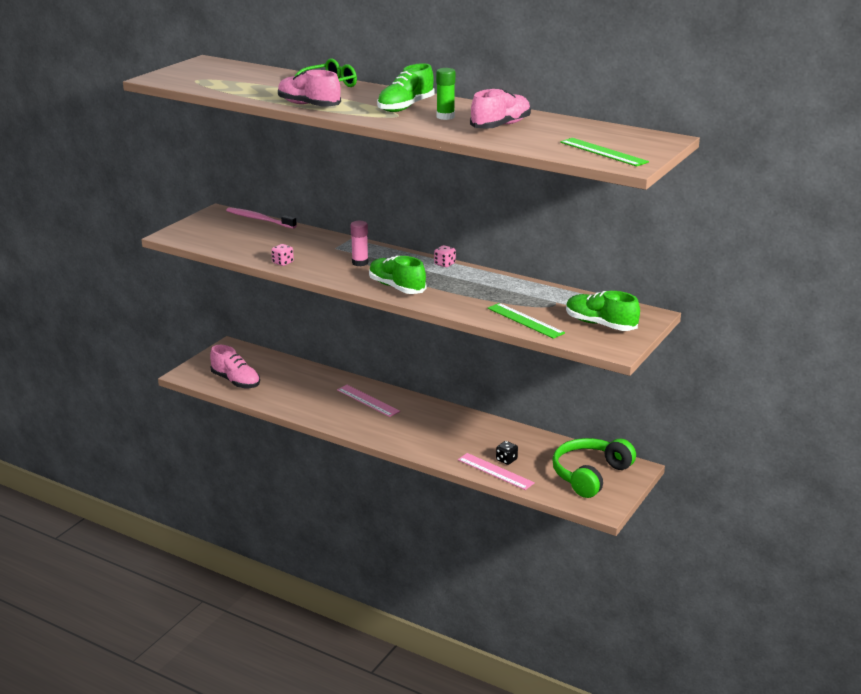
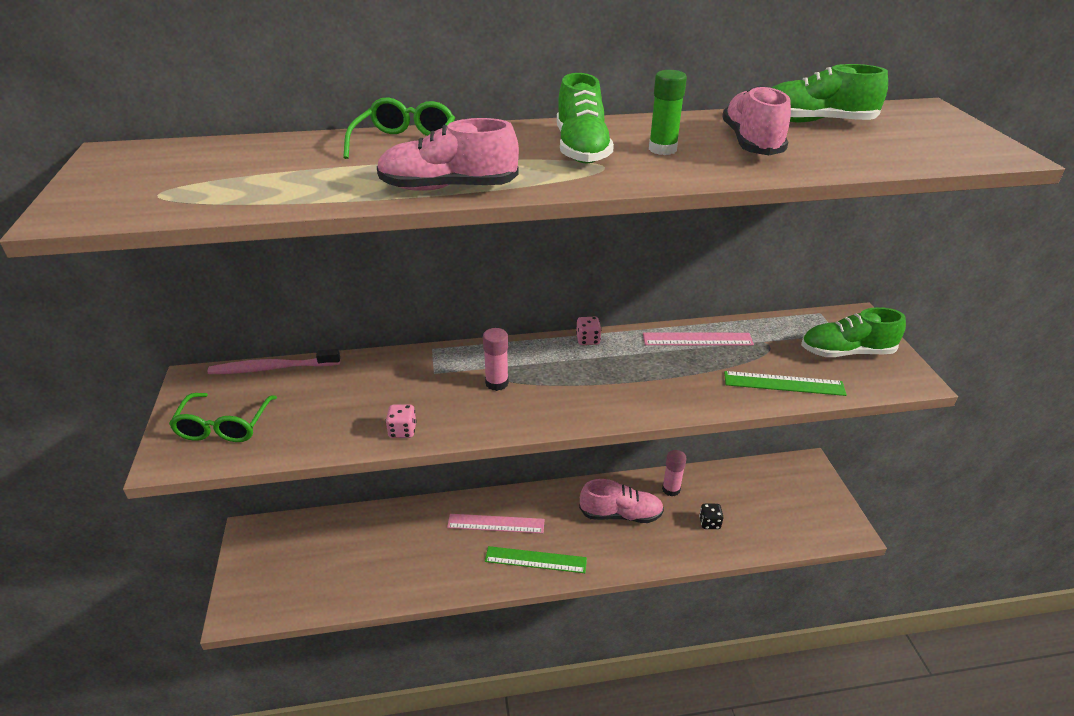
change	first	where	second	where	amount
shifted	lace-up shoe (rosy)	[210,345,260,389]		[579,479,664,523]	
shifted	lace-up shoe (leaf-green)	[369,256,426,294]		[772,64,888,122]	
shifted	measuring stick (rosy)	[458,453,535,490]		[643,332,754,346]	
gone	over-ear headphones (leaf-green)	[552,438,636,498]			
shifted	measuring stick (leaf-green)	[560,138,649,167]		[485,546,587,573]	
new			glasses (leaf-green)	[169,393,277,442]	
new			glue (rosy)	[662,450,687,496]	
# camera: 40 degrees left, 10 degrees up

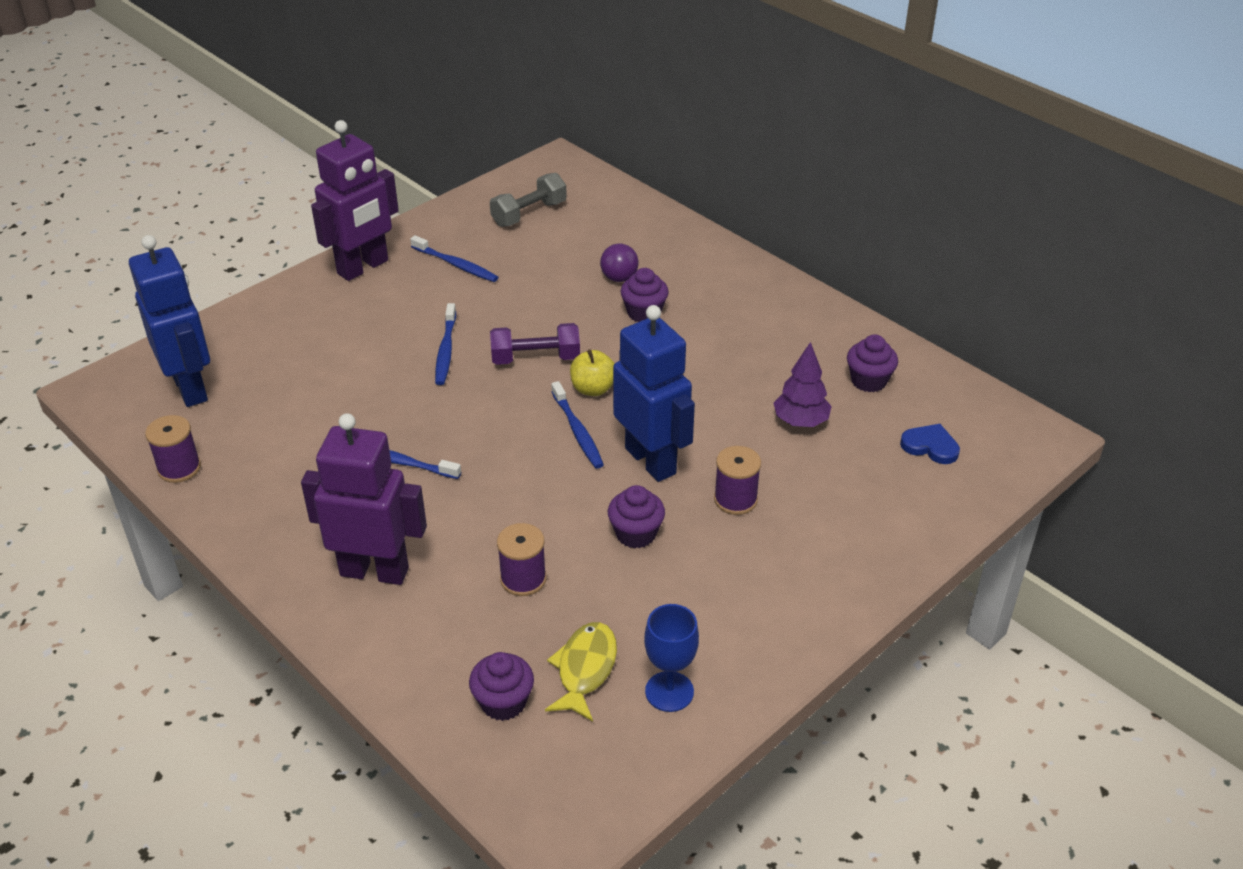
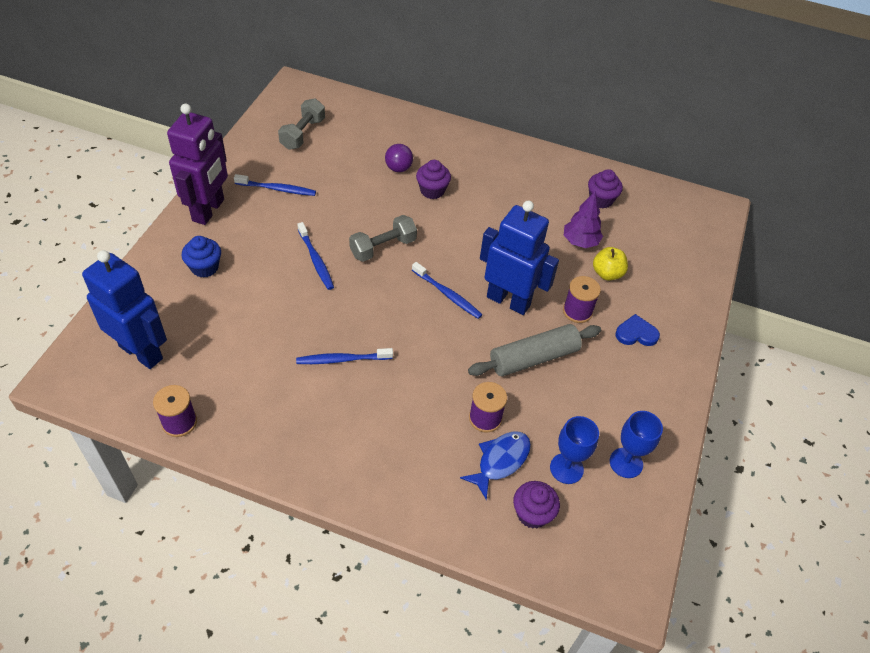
change	first	where	second	where	amount
gone	toy robot (royal purple)	[301,413,427,585]			
repainted	hand weight (royal purple)	[490,323,580,365]	hand weight (gray)	[349,215,417,262]	
swapped	fish (yellow)	[545,622,617,721]	goblet (blue)	[550,416,599,484]	
shifted	apple (yellow)	[570,349,615,396]		[593,247,628,280]	
swapped	muffin (royal purple)	[608,485,665,549]	pastry roller (gray)	[468,324,601,376]	
shifted	heart (blue)	[900,424,960,464]		[615,314,660,346]	
new			muffin (blue)	[182,236,221,278]	
new			fish (blue)	[460,431,531,500]	
# camera: 30 degrees left, 10 degrees up

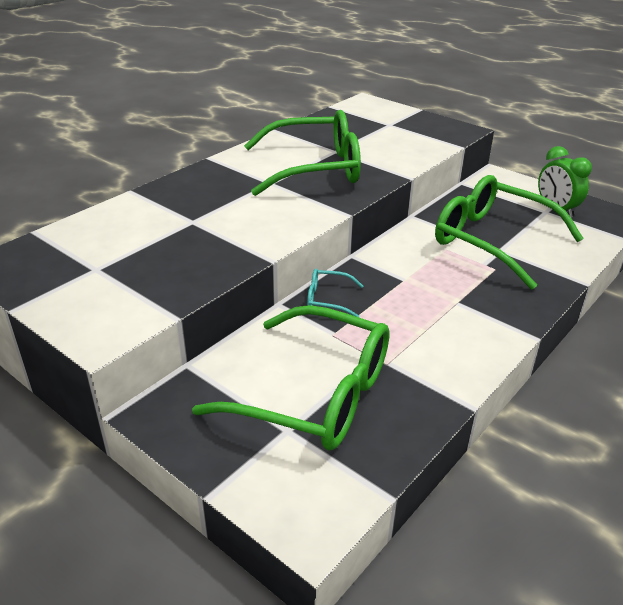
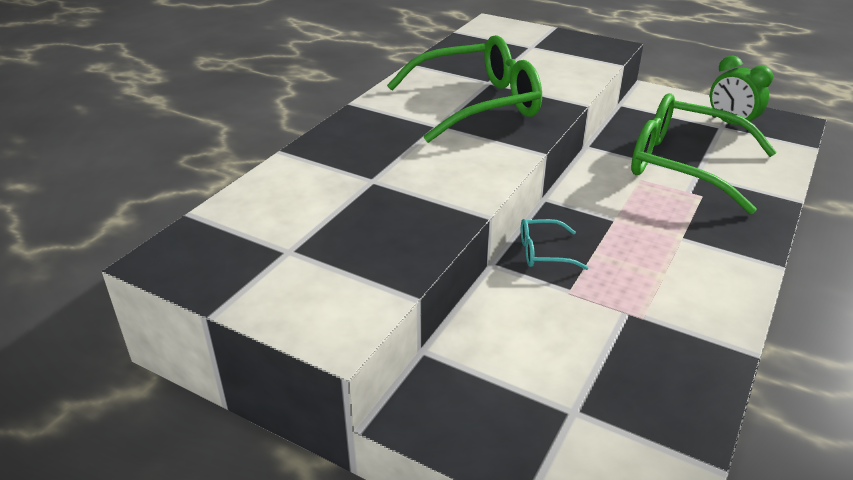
change	first	where	second	where	amount
gone	glasses (leaf-green)	[192,305,390,450]			
# camera: 10 degrees left, 0 degrees up

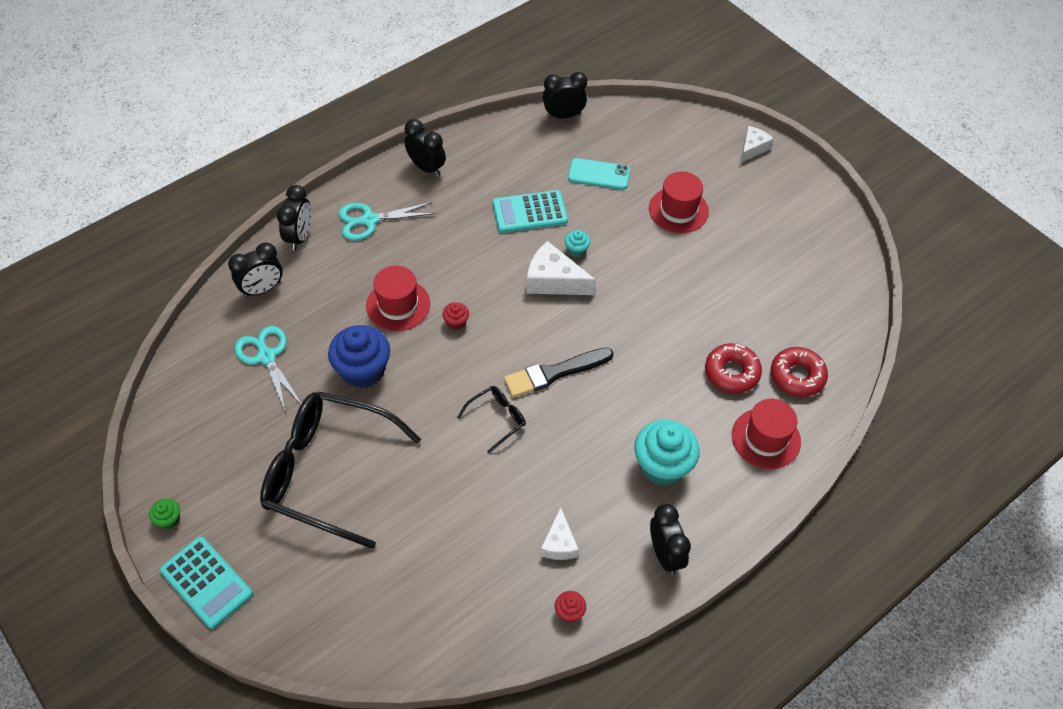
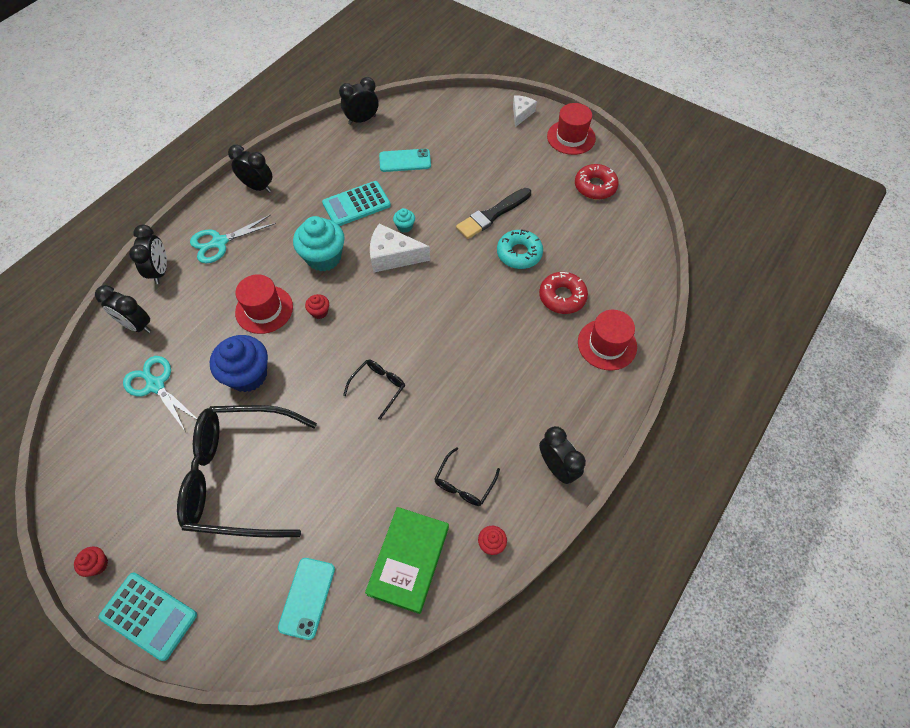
change	first	where	second	where	amount
repainted	muffin (leaf-green)	[149,499,180,529]	muffin (red)	[74,546,108,577]	
rotated	clock (jet-black)	[228,242,283,298]		[95,285,151,333]	75 degrees clockwise
shifted	paintbrush (jet-black)	[504,347,614,398]		[456,188,531,239]	
swapped	cheese (pure white)	[540,507,579,560]	glasses (jet-black)	[434,447,500,506]	
shifted	muffin (turquoise)	[634,420,700,486]		[293,216,345,271]	
shifted	top hat (red)	[649,172,709,233]		[547,103,596,155]	
shifted	donut (red)	[771,347,828,397]		[575,164,619,200]	
new			smartphone (turquoise)	[278,558,335,640]	
new			hardback (leaf-green)	[365,507,449,614]	
new			donut (turquoise)	[497,229,543,269]	
# camera: 15 degrees left, 5 degrees up

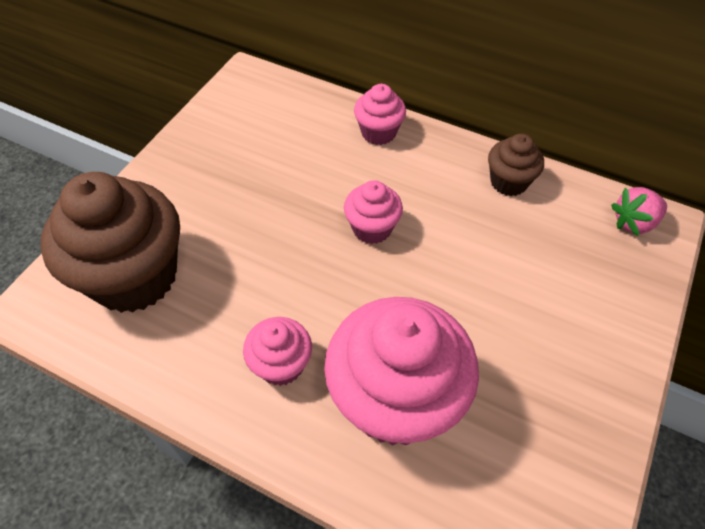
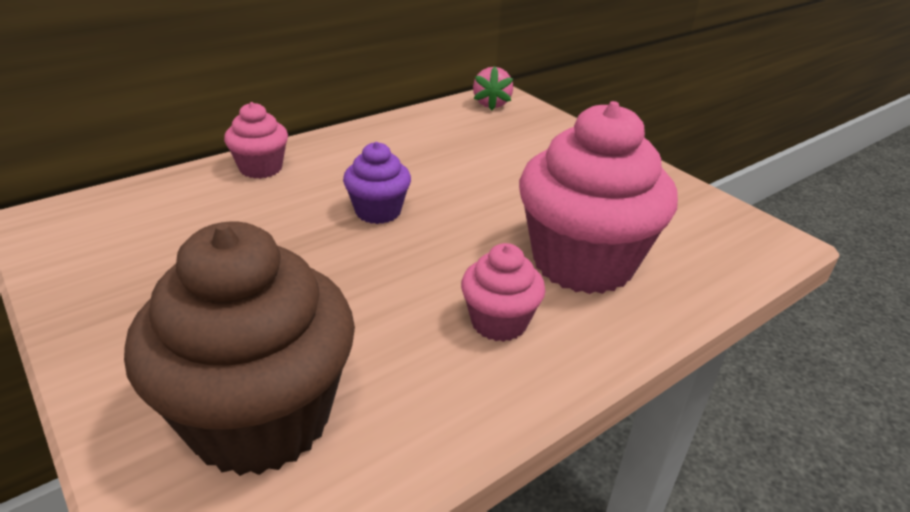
change	first	where	second	where	amount
repainted	muffin (rosy)	[344,180,403,244]	muffin (royal purple)	[343,142,411,224]	
gone	muffin (russet)	[488,134,544,196]			
# camera: 65 degrees left, 20 degrees down

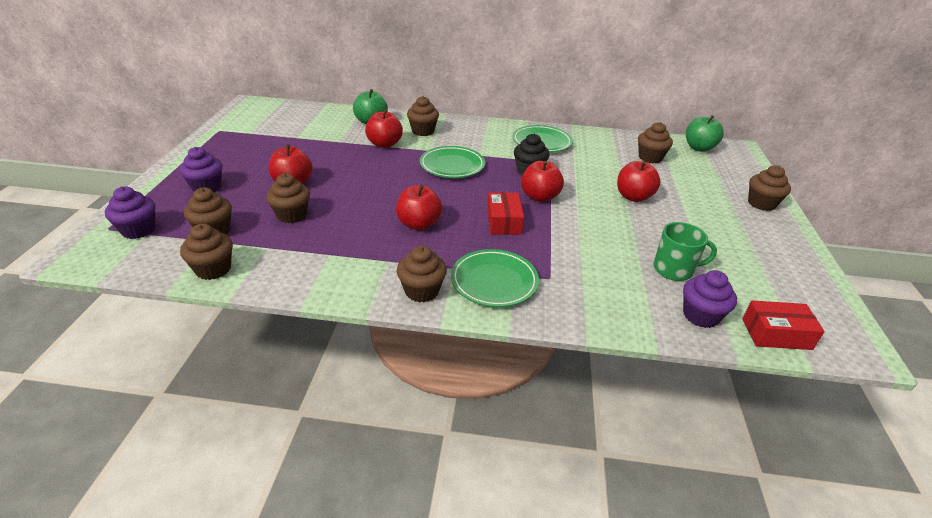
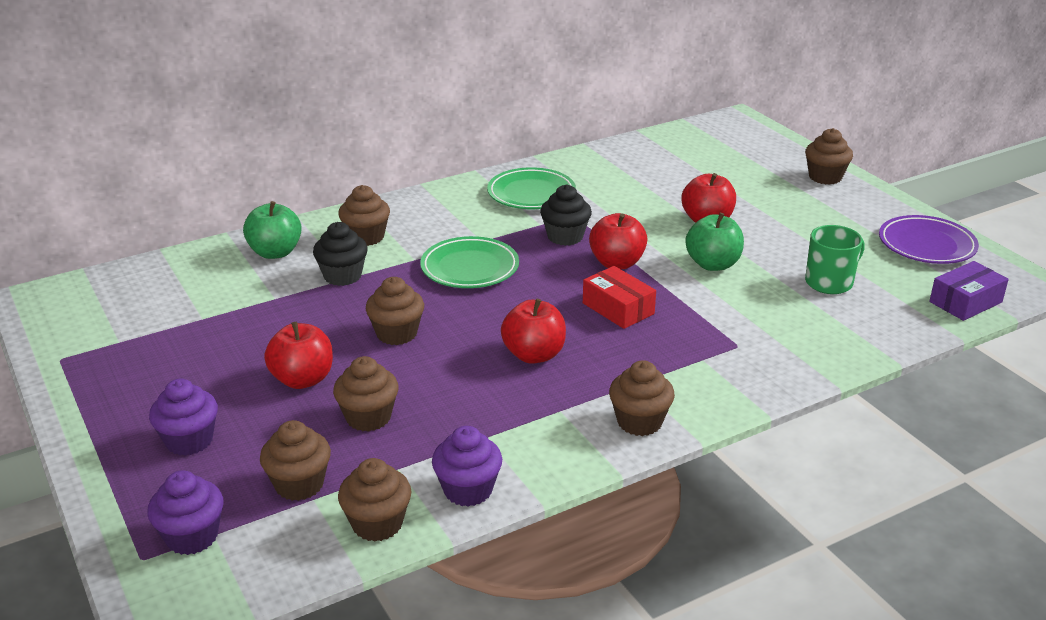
change	first	where	second	where	amount
swapped	apple (red)	[365,110,403,148]	muffin (jet-black)	[313,222,368,286]	
gone	dinner plate (leaf-green)	[451,249,539,307]			
shifted	muffin (russet)	[638,122,673,163]		[366,277,424,345]	
shifted	muffin (royal purple)	[683,270,737,328]		[432,426,502,507]	
shifted	apple (leaf-green)	[686,115,724,152]		[685,213,744,271]	
repainted	package (red)	[742,300,825,350]	package (royal purple)	[929,261,1009,321]	
new			dinner plate (royal purple)	[879,215,979,264]	
# camera: 35 degrees left, 5 degrees down

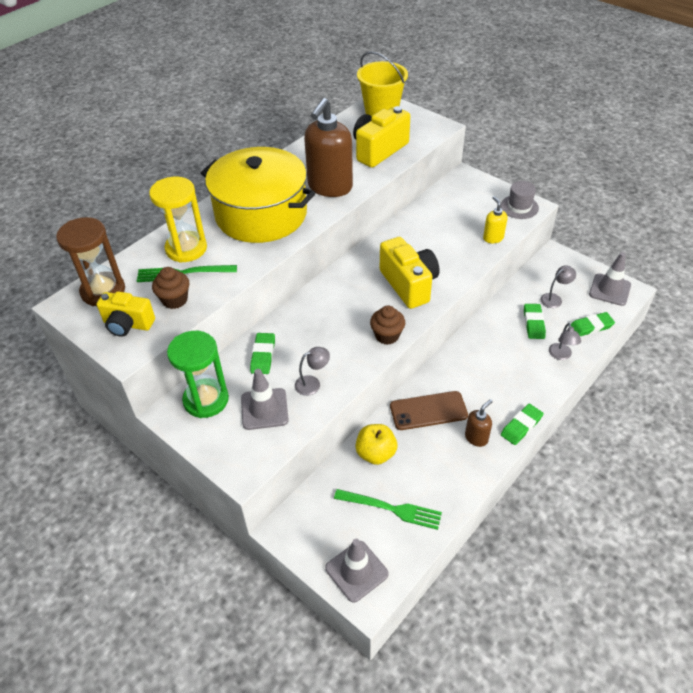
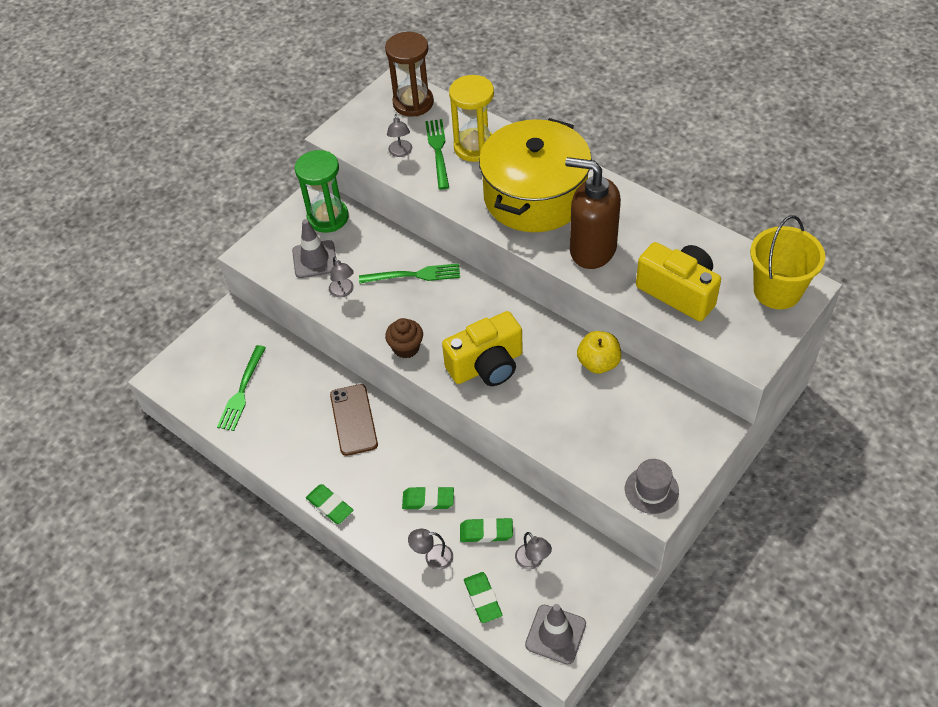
change	first	where	second	where	amount
gone	photo camera (yellow)	[97,291,155,337]			
swapped	muffin (russet)	[152,267,189,309]	desk lamp (gray)	[387,114,412,157]	
shifted	gum eraser (leaf-green)	[250,333,275,374]		[402,486,454,510]	
gone	safety cone (gray)	[325,539,389,603]			
shifted	apple (yellow)	[355,424,397,465]		[577,331,621,374]	
gone	soap pump (russet)	[465,399,493,447]			
gone	soap pump (yellow)	[483,196,508,243]			
new			table fork (leaf-green)	[359,263,460,284]	
# camera: 90 degrees right, 5 degrees up

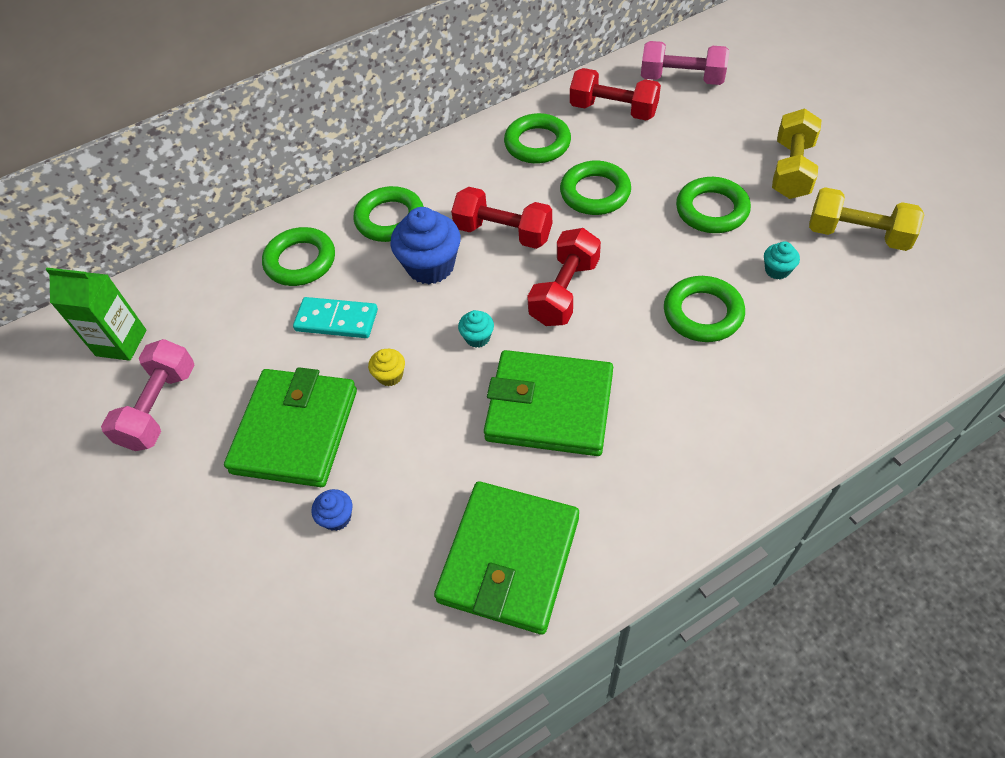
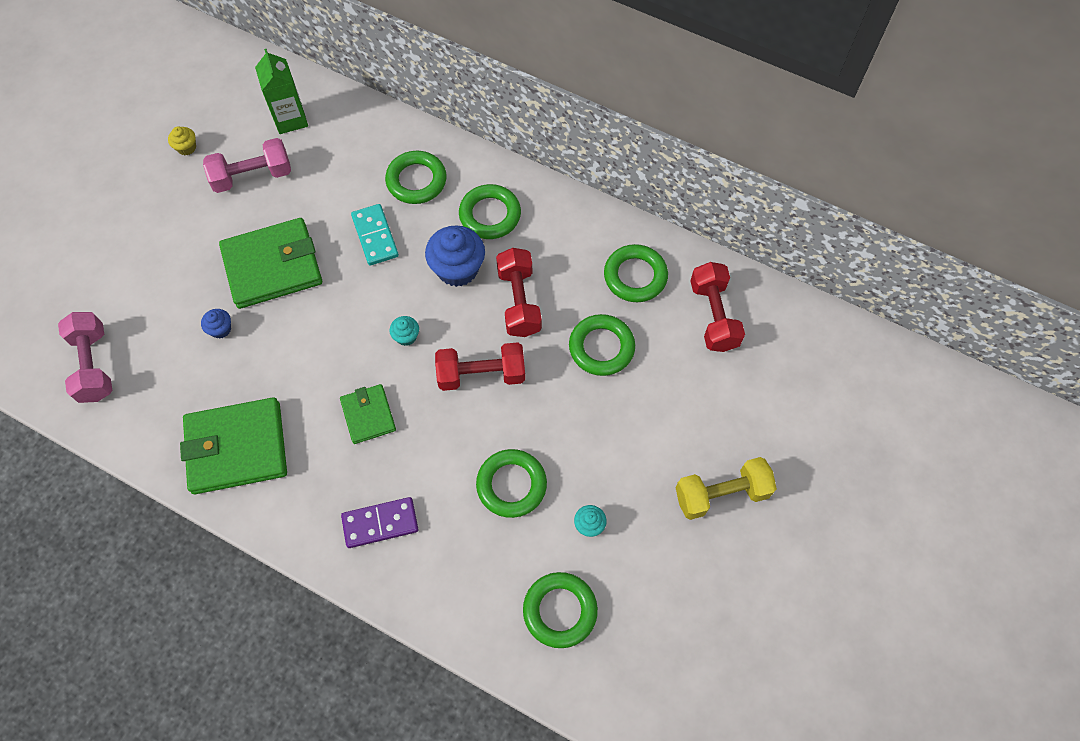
change	first	where	second	where	amount
shifted	muffin (yellow)	[368,349,405,386]		[168,126,196,155]	
scaled	billfold (leaf-green)	[484,350,613,456]		[340,384,396,444]	x0.55
shifted	hand weight (rosy)	[641,41,730,85]		[58,312,112,403]	
shifted	ring (leaf-green)	[676,177,751,233]		[523,572,598,648]	
gone	hand weight (yellow)	[809,187,925,251]			
new			domino (royal purple)	[341,497,418,548]	
# camera: 55 degrees right, 10 degrees up

